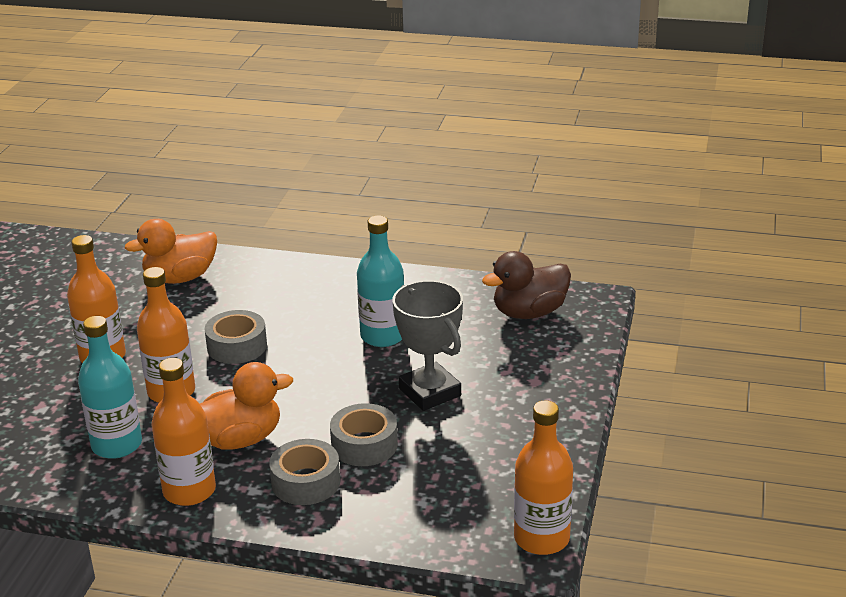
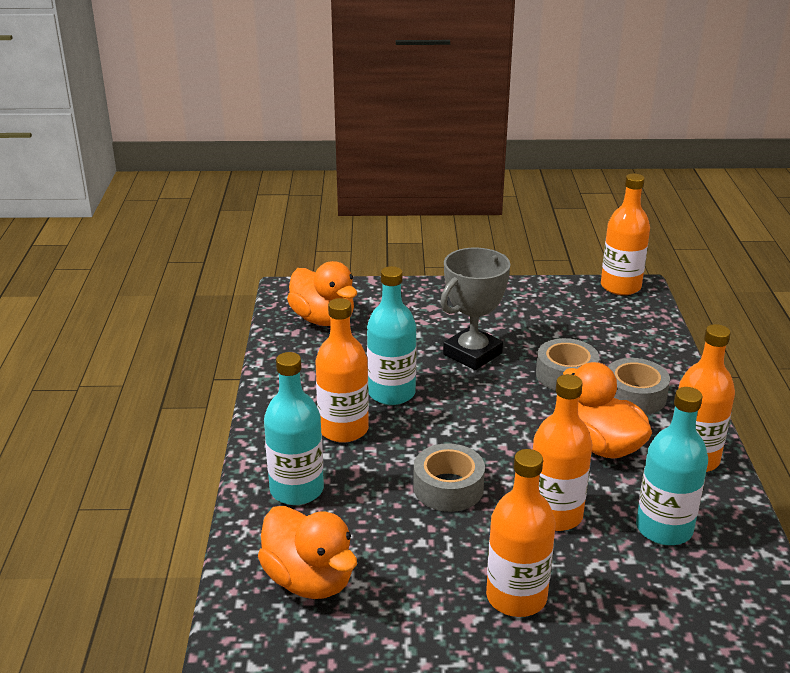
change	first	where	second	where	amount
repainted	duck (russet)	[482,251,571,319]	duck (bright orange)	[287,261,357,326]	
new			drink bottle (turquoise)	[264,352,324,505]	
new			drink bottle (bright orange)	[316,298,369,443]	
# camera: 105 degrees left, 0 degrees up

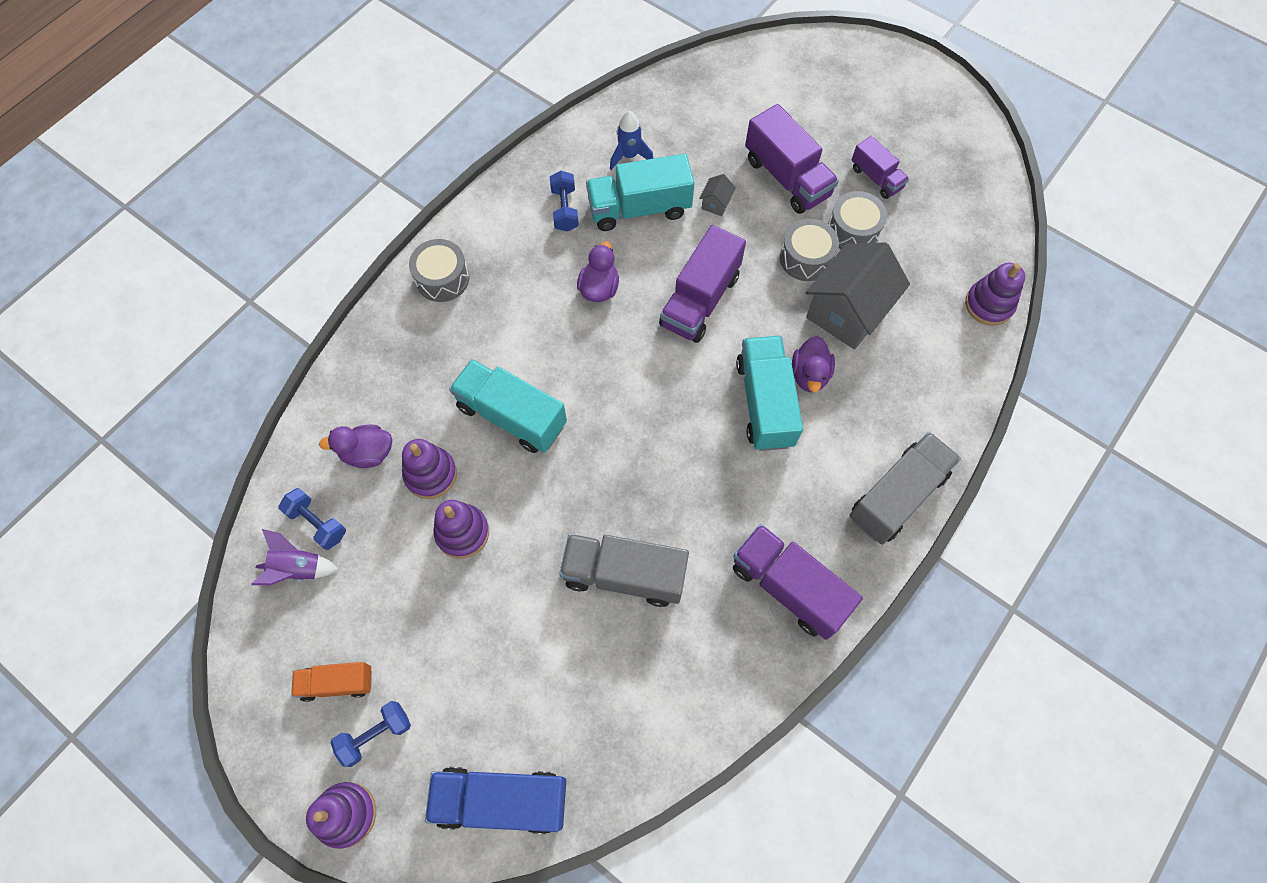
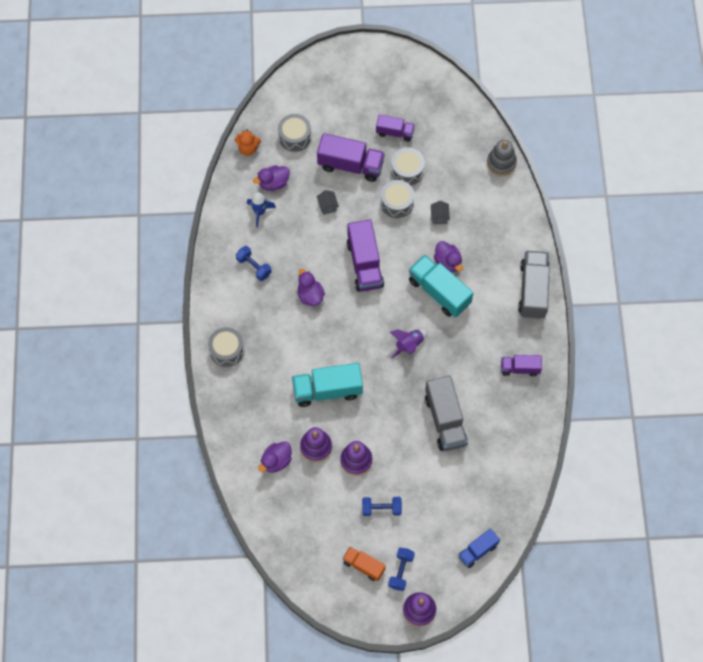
change	first	where	second	where	amount
shifted	rocket (royal purple)	[251,529,338,585]		[390,329,427,359]	
shifted	hand weight (blue)	[278,488,346,550]		[362,497,402,516]	
rotated	truck (bright orange)	[291,662,372,702]		[343,547,386,581]	75 degrees clockwise
scaled	truck (blue)	[425,767,566,834]		[458,528,500,568]	x0.59
rotated	truck (gray)	[559,534,689,607]		[425,376,468,451]	75 degrees counterclockwise
gone	truck (turquoise)	[586,154,694,231]			
scaled	truck (royal purple)	[733,524,863,640]		[501,355,542,376]	x0.59
scaled	cottage (gray)	[806,242,910,349]		[431,201,450,224]	x0.40
repainted	stacking rings (royal purple)	[965,263,1026,326]	stacking rings (gray)	[487,140,517,176]	
new			teddy (bright orange)	[235,129,261,156]	
new			duck (royal purple)	[253,165,290,191]	
new			drum (gray)	[278,114,311,152]	
# camera: 40 degrees left, 0 degrees up

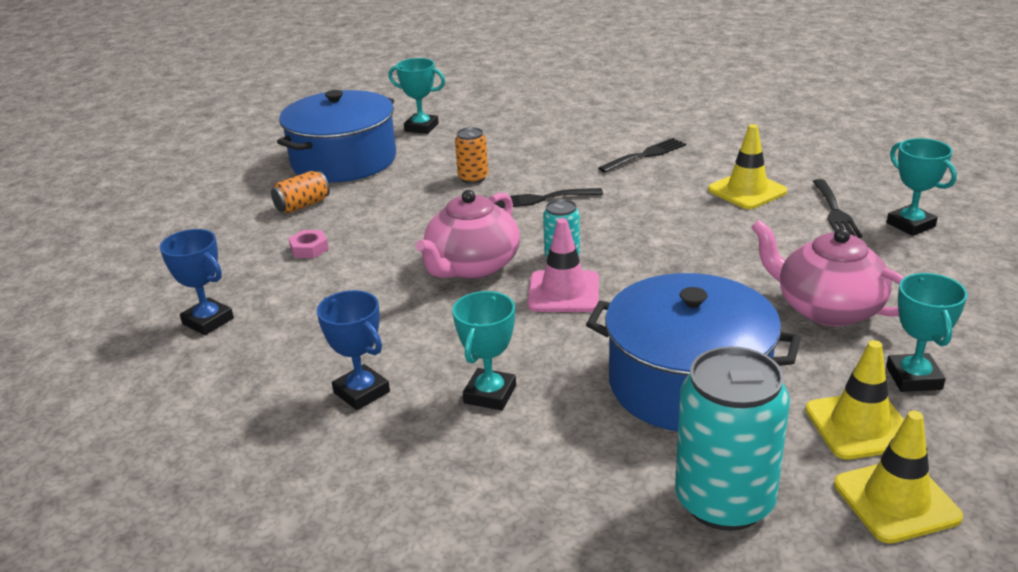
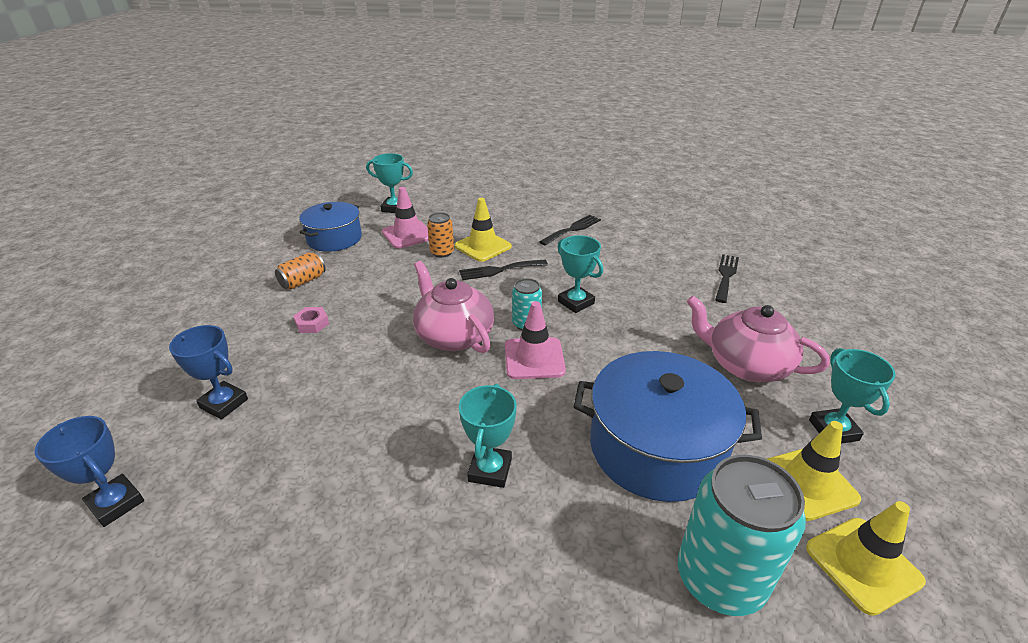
change	first	where	second	where	amount
scaled	cooking pot (blue)	[277,90,396,182]		[299,202,362,252]	x0.64
shifted	award cup (blue)	[317,290,390,410]		[35,416,144,527]	
rotated	china teapot (rosy)	[415,190,520,279]		[413,261,494,353]	120 degrees clockwise
shifted	safety cone (yellow)	[708,124,787,209]		[455,198,512,262]	
rotated	table fork (jet-black)	[812,179,862,238]		[715,254,739,303]	150 degrees counterclockwise
shifted	award cup (turquoise)	[887,138,957,236]		[558,235,603,313]	
new			safety cone (rosy)	[382,187,429,249]	
# camera: 10 degrees left, 5 degrees up

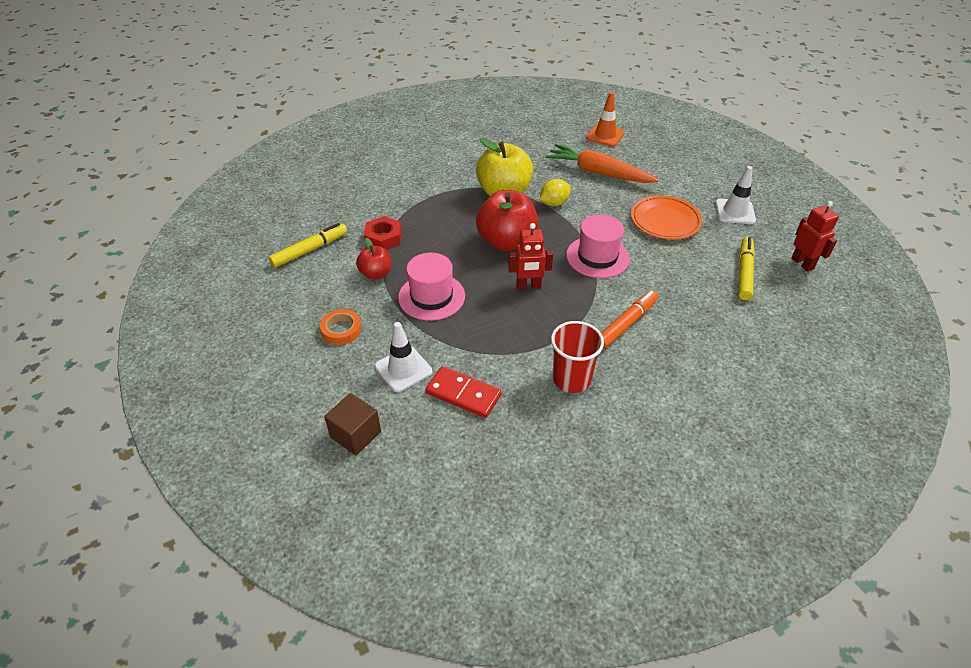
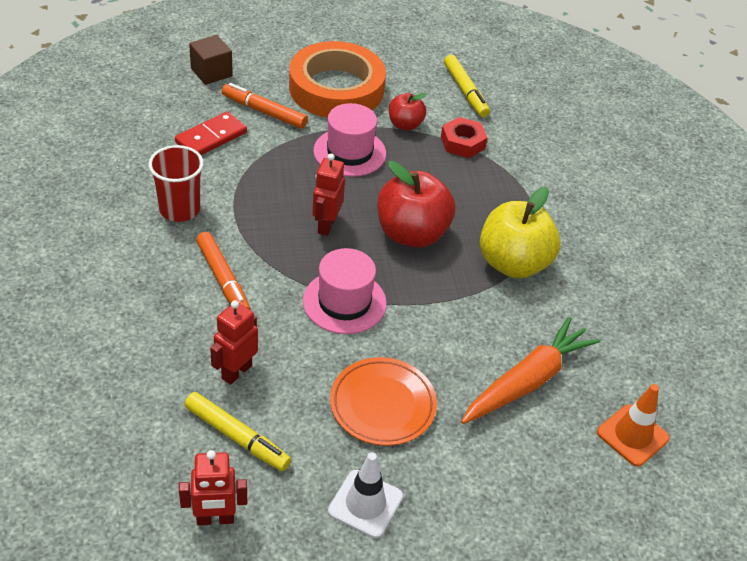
change	first	where	second	where	amount
scaled	roll of tape (bright orange)	[320,309,362,345]		[289,41,386,118]	x2.45
swapped	safety cone (pure white)	[375,322,432,392]	marker (bright orange)	[222,83,308,129]	
gone	toy lemon (yellow)	[540,179,571,206]			
new			toy robot (red)	[210,300,258,385]	
# camera: 105 degrees right, 0 degrees up

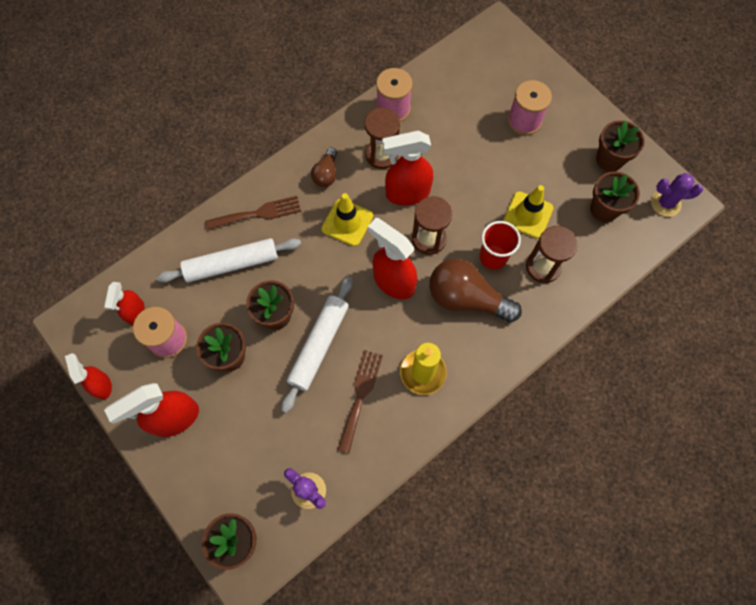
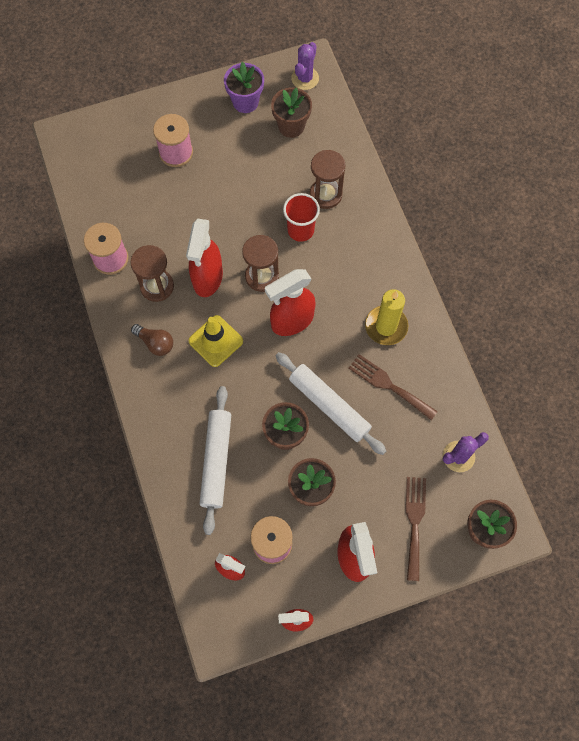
change	first	where	second	where	amount
shifted	table fork (russet)	[205,196,301,230]		[405,477,426,581]	
gone	lightbulb (russet)	[429,259,522,322]			
gone	safety cone (yellow)	[503,185,554,239]			
repainted	flower pot (russet)	[596,120,645,172]	flower pot (royal purple)	[224,62,264,113]	
# camera: 70 degrees left, 0 degrees up

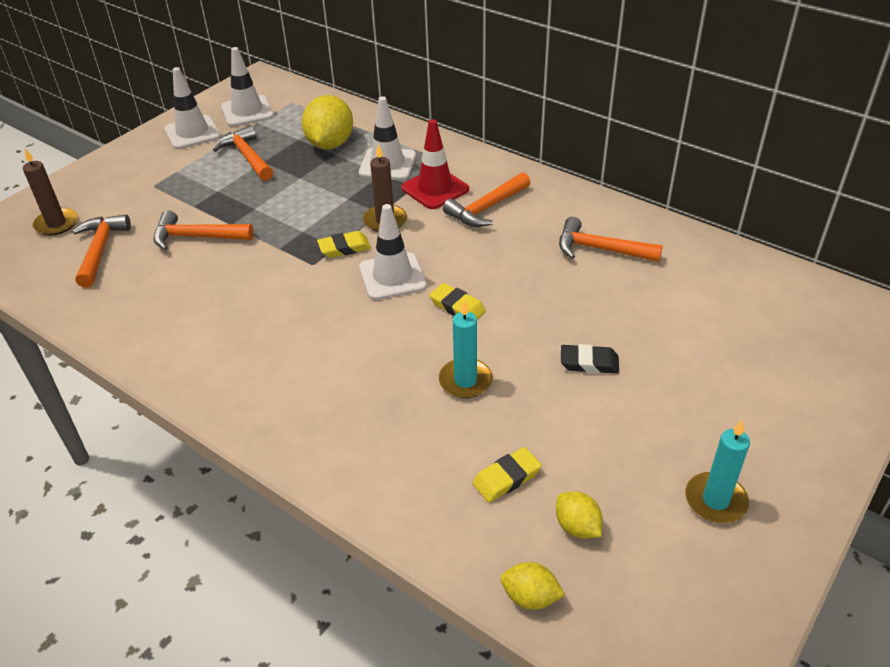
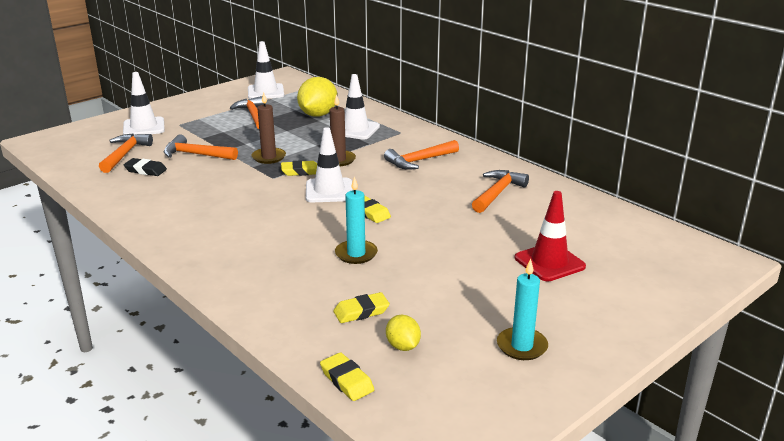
change	first	where	second	where	amount
shifted	candle (russet)	[23,148,78,236]		[252,93,286,164]	
shifted	safety cone (pure white)	[164,67,221,149]		[123,72,165,135]	
shifted	safety cone (red)	[401,119,469,209]		[515,191,586,281]	
swapped	toy lemon (yellow)	[500,562,565,610]	gum eraser (yellow)	[320,352,374,401]	
rotated	hammer (bright orange)	[559,217,663,262]		[472,170,529,213]	90 degrees clockwise
shifted	gum eraser (jet-black)	[561,344,619,374]		[124,158,167,176]	
# camera: 10 degrees right, 15 degrees down

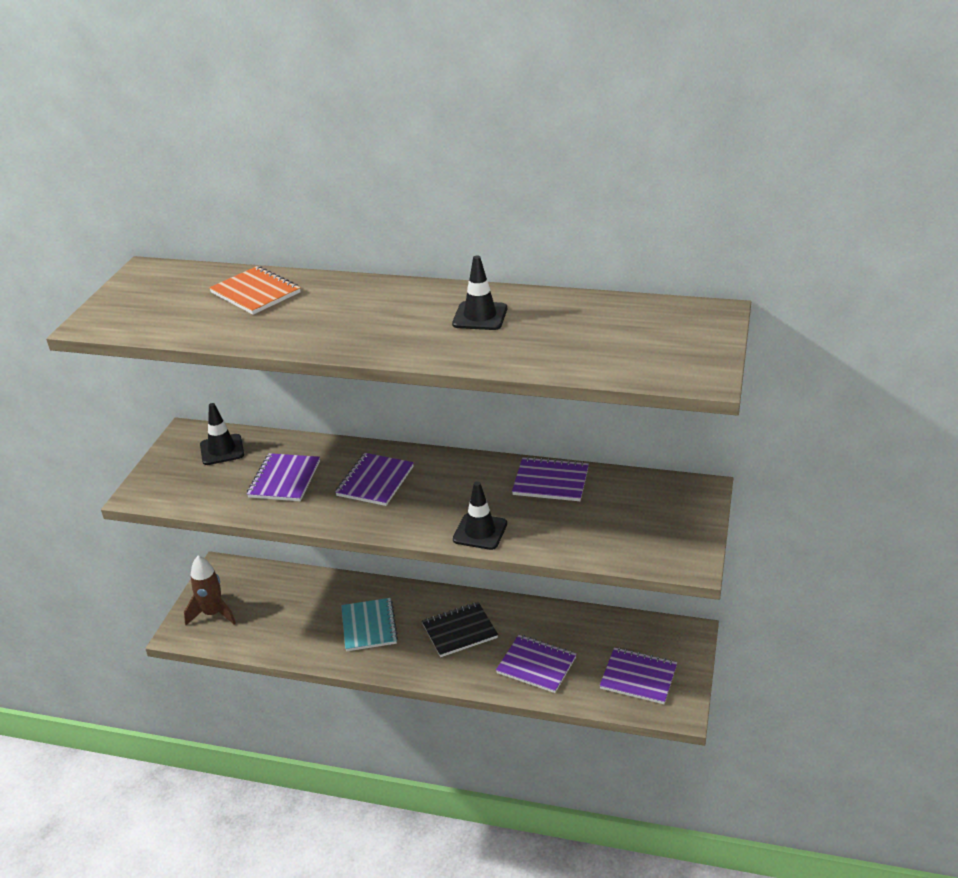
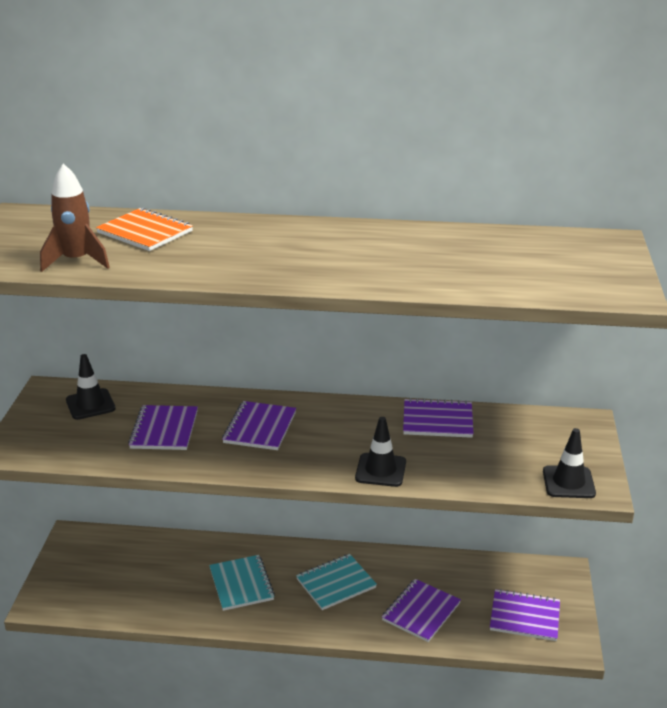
change	first	where	second	where	amount
shifted	rocket (russet)	[184,556,236,625]		[40,164,110,272]	
repainted	notepad (jet-black)	[422,602,498,657]	notepad (turquoise)	[296,554,377,610]	
shifted	safety cone (jet-black)	[452,256,507,330]		[543,428,596,498]	
rotated	notepad (royal purple)	[496,635,576,693]		[382,579,461,642]	75 degrees counterclockwise
# camera: 10 degrees left, 5 degrees down

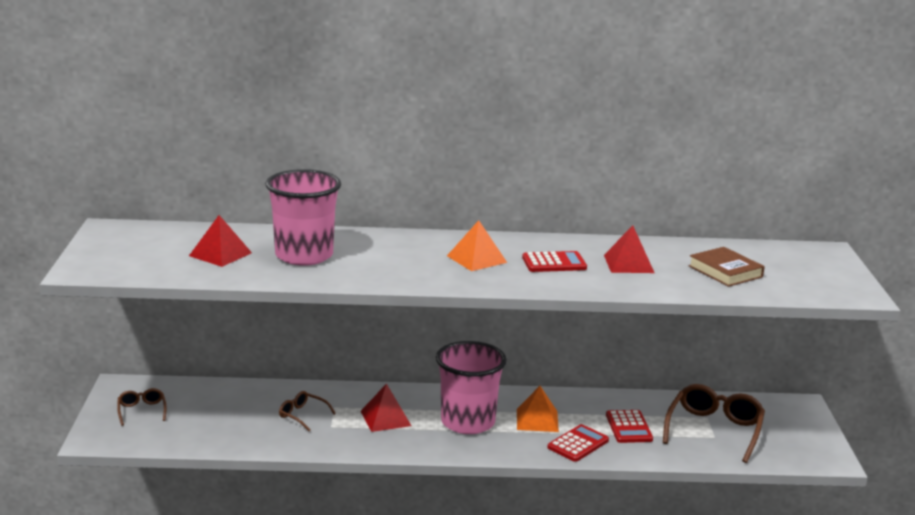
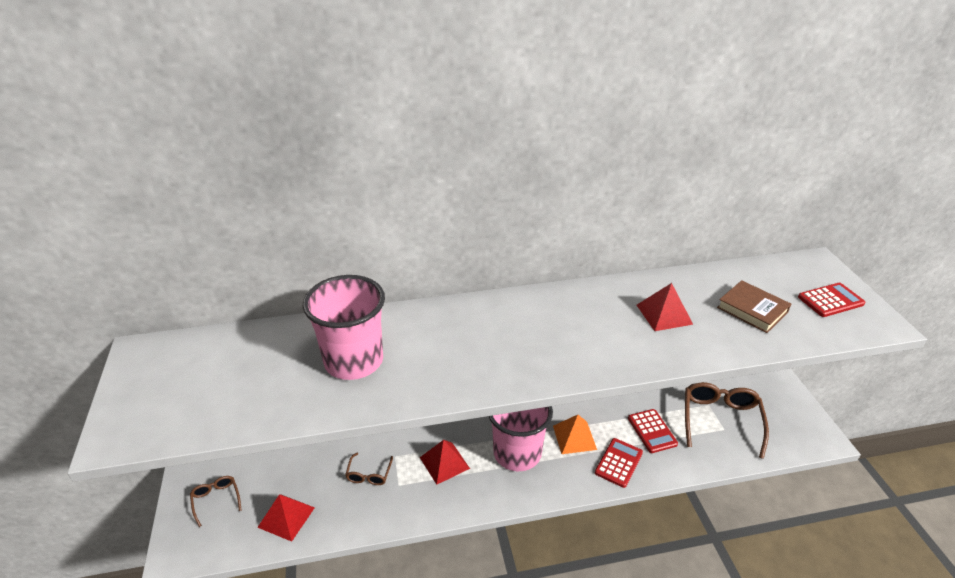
change	first	where	second	where	amount
shifted	pyramid (red)	[189,215,252,267]		[257,494,315,542]	
rotated	glasses (russet)	[279,391,336,431]		[345,453,393,485]	105 degrees counterclockwise
gone	pyramid (bright orange)	[447,220,507,271]			
shifted	calculator (red)	[522,251,587,272]		[798,283,865,317]	
# camera: 10 degrees left, 15 degrees up

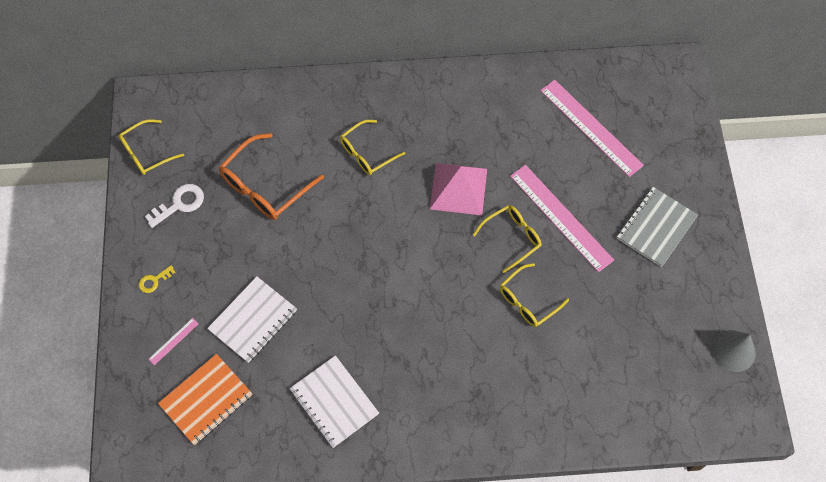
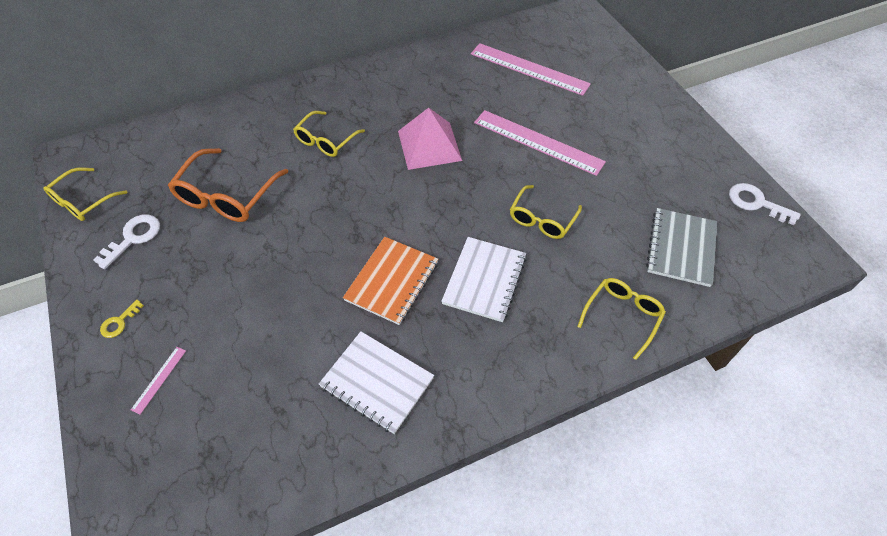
change	first	where	second	where	amount
shifted	notepad (bright orange)	[158,354,252,445]		[343,237,438,325]	
shifted	notepad (pure white)	[207,276,297,363]		[441,237,527,322]	
shifted	glasses (yellow)	[473,205,542,273]		[577,278,666,360]	
shifted	notepad (gray)	[617,187,698,267]		[646,208,717,287]	
swapped	cone shape (gray)	[712,330,756,372]	door key (pure white)	[729,183,801,225]	
# camera: 20 degrees left, 10 degrees down

